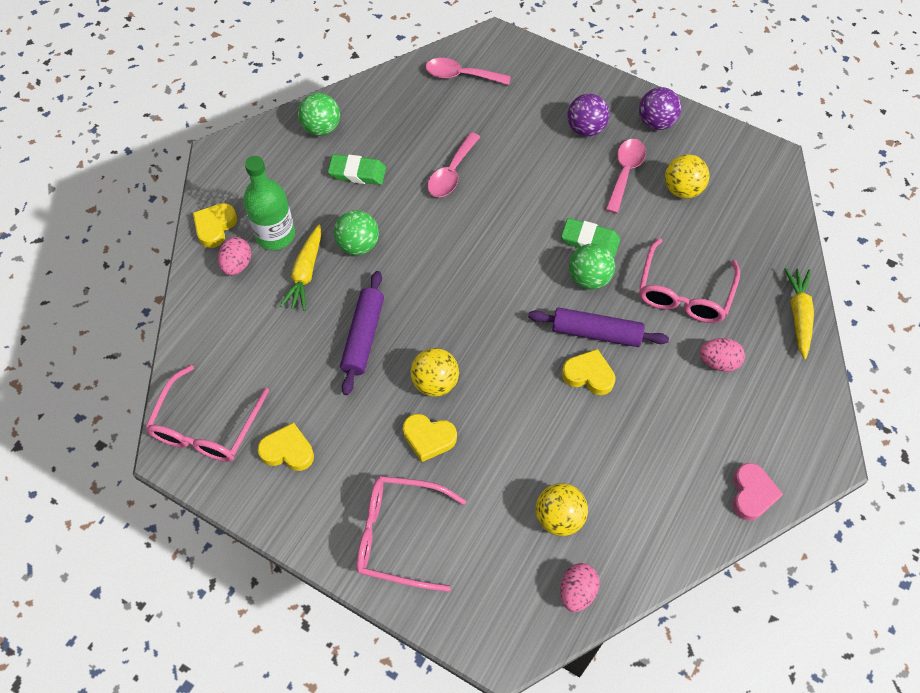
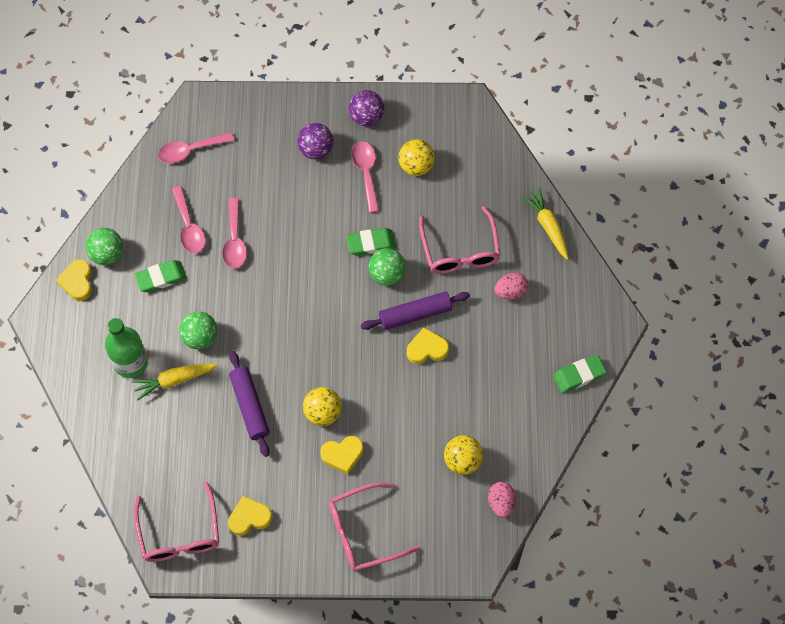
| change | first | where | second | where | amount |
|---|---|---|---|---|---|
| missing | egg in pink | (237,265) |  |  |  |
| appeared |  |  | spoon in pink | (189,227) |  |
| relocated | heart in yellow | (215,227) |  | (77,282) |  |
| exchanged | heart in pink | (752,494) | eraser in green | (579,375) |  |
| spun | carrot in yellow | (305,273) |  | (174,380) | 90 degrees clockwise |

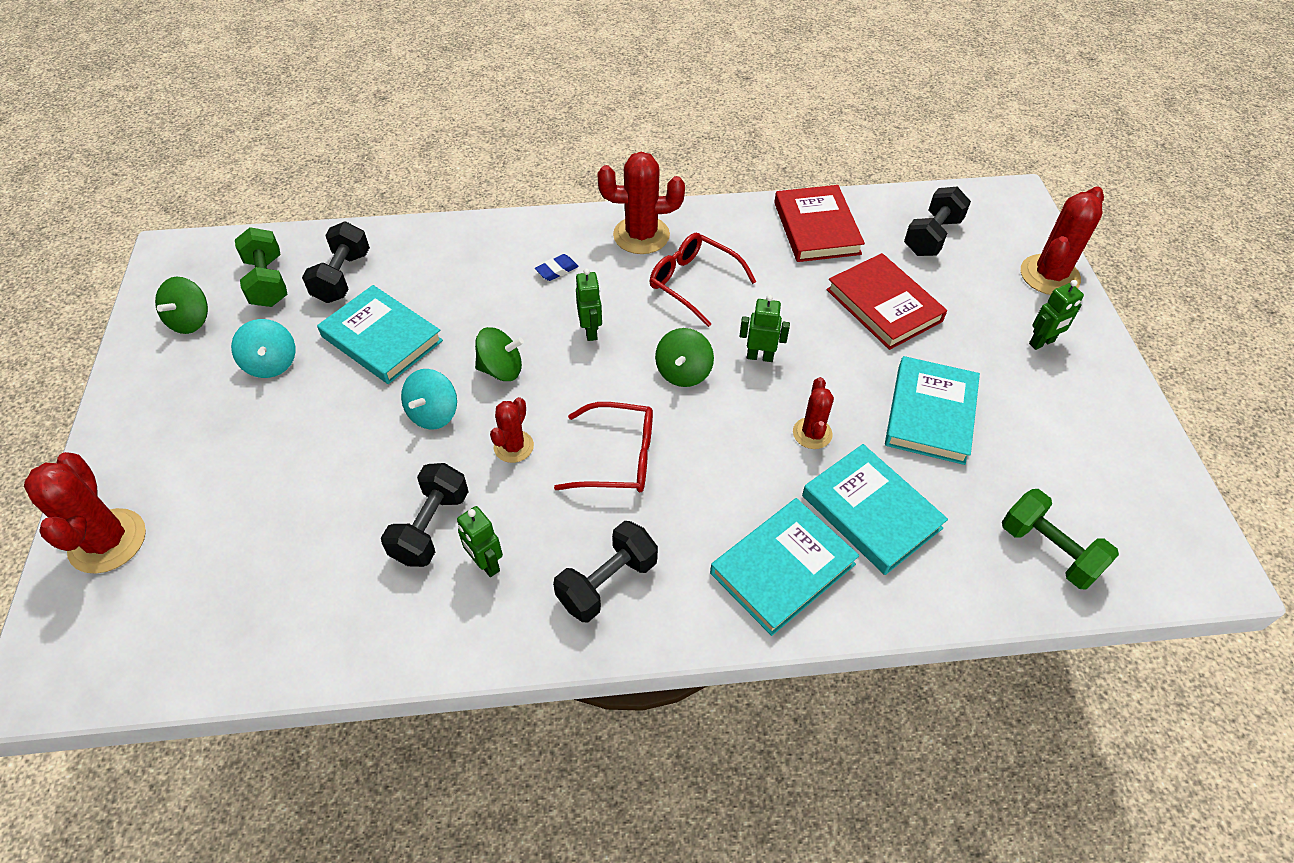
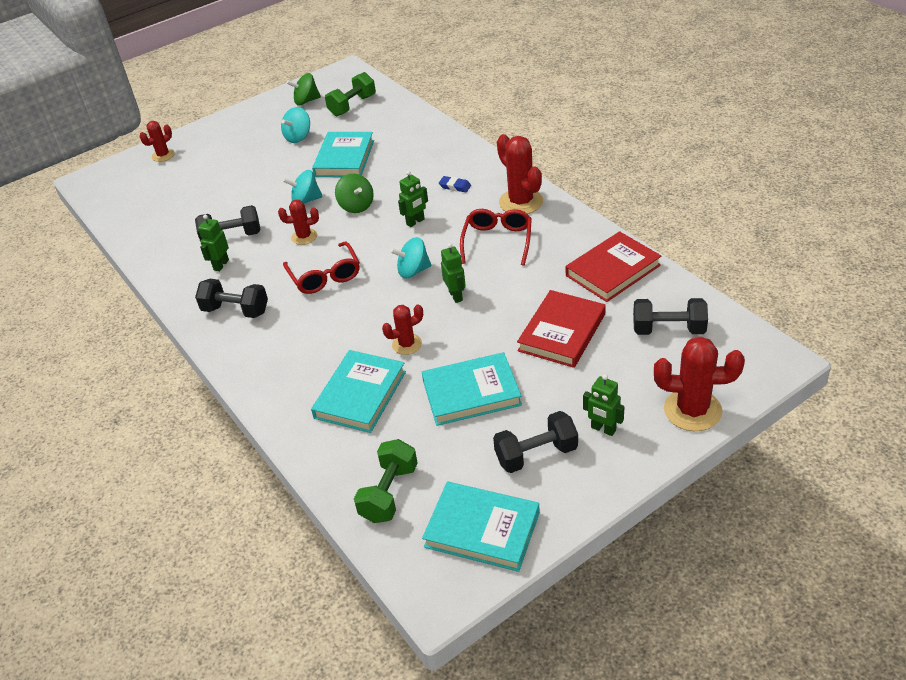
| change | first | where | second | where | amount |
|---|---|---|---|---|---|
| relocated | dumbbell in black | (342,277) |  | (536,454) |  |
| relocated | book in turquoise | (782,568) |  | (482,529) |  |
| colour | spinning top in green | (683,372) | spinning top in turquoise | (413,271) |  |
| size | cactus in red | (108,541) |  | (163,155) | x0.59 |

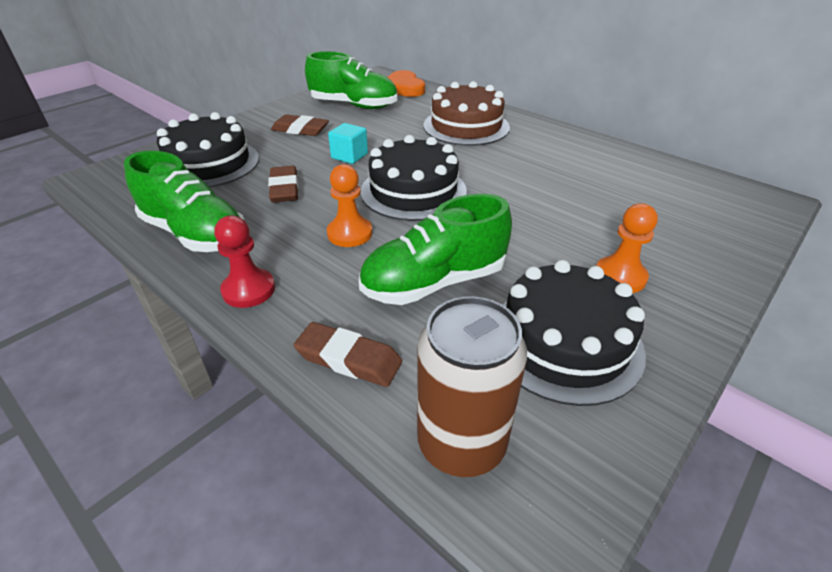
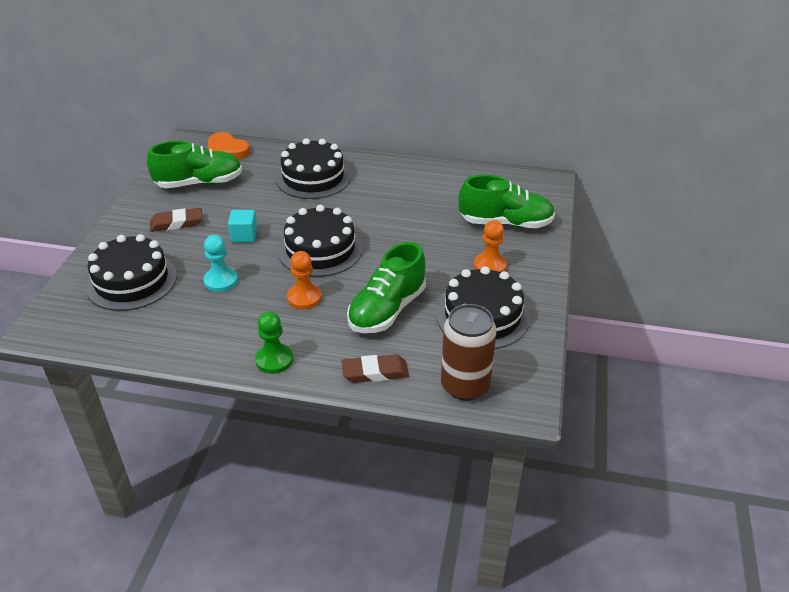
| change | first | where | second | where | amount |
|---|---|---|---|---|---|
| relocated | shoe in green | (195,234) |  | (505,223) |  |
| exchanged | eraser in brown | (284,189) | pawn in turquoise | (221,281) |  |
| colour | pawn in red | (249,290) | pawn in green | (274,360) |  |
| colour | cake in brown | (466,126) | cake in black | (313,178) |  |

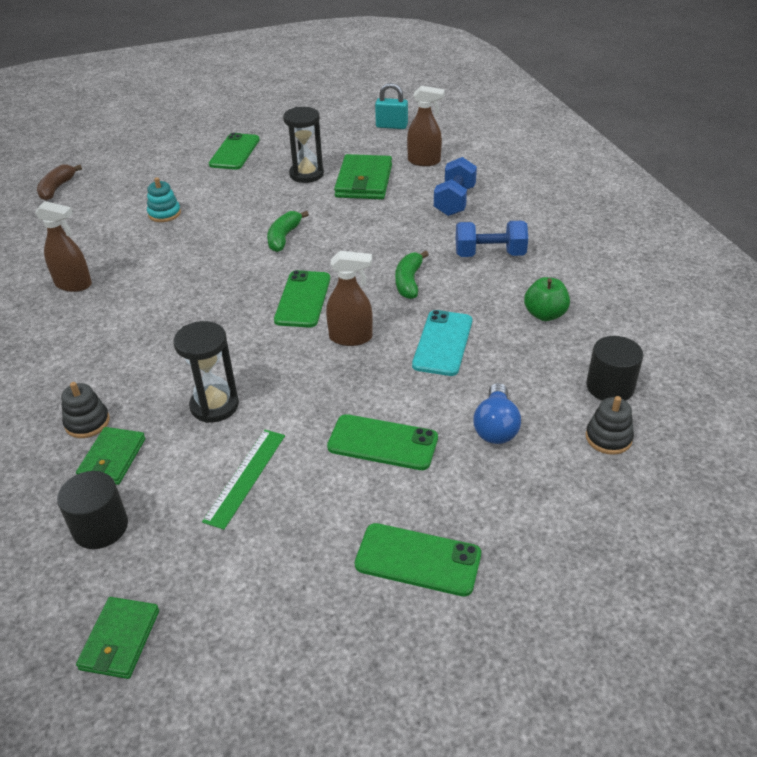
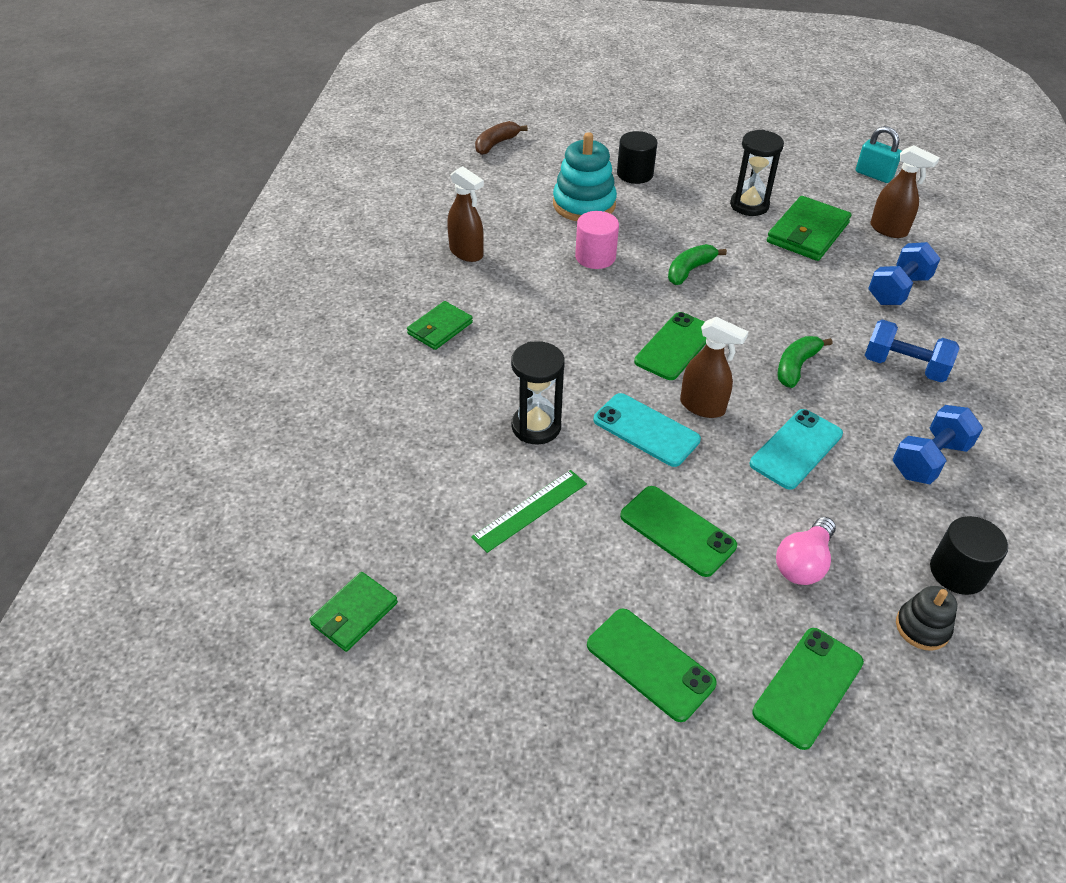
| change | first | where | second | where | amount |
|---|---|---|---|---|---|
| missing | stacking toy in black | (87,422) |  |  |  |
| appeared |  |  | cylinder in pink | (595,257) |  |
| appeared |  |  | phone in turquoise | (646,430) |  |
| relocated | cylinder in black | (100,527) |  | (635,174) |  |
| relocated | wallet in green | (112,458) |  | (440,328) |  |
| relocated | phone in green | (234,152) |  | (808,687) |  |
| exchanged | apple in green | (545,314) | dumbbell in blue | (929,460) |  |
| colour | light bulb in blue | (496,427) | light bulb in pink | (803,563) |  |
| size | stacking toy in turquoise | (164,214) |  | (584,204) | x1.82 |

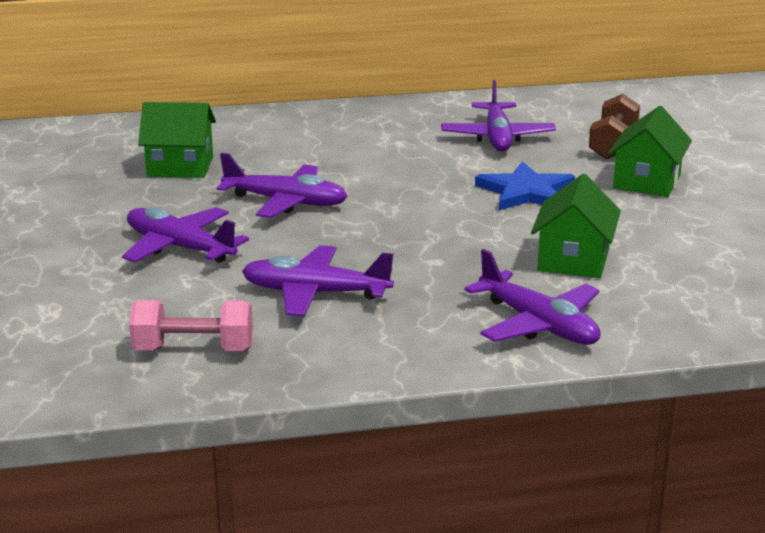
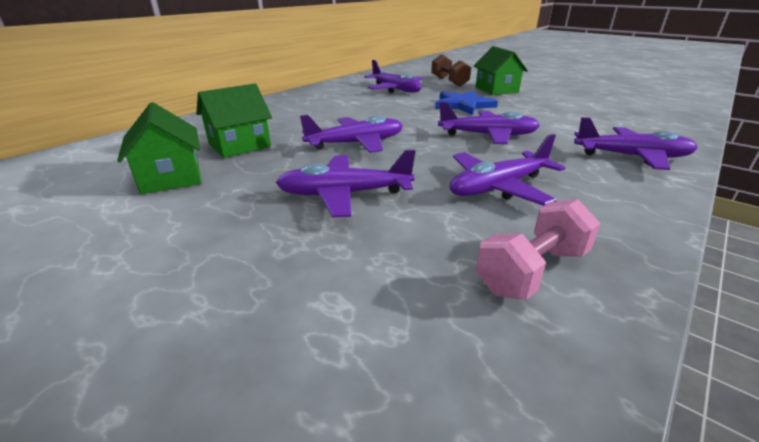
| change | first | where | second | where | amount |
|---|---|---|---|---|---|
| appeared |  |  | plane in purple | (488,135) |  |
| relocated | house in green | (573,260) |  | (171,177) |  |

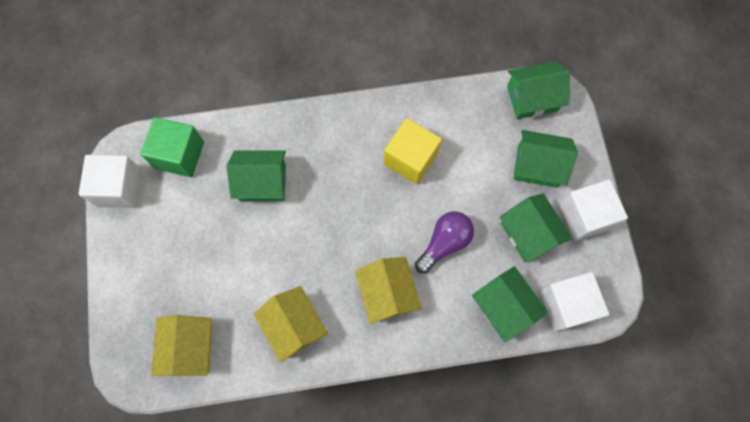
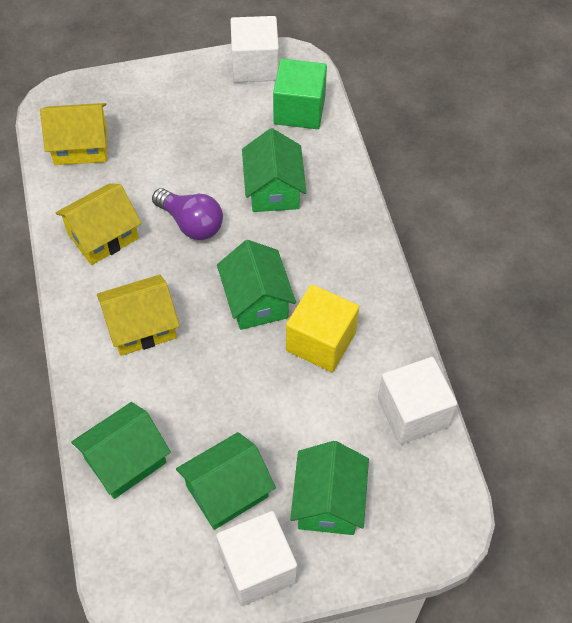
| change | first | where | second | where | amount |
|---|---|---|---|---|---|
| relocated | light bulb in purple | (444,243) |  | (191,223) |  |
| relocated | house in green | (532,98) |  | (256,300) |  |
| relocated | cube in white | (566,305) |  | (413,413) |  |

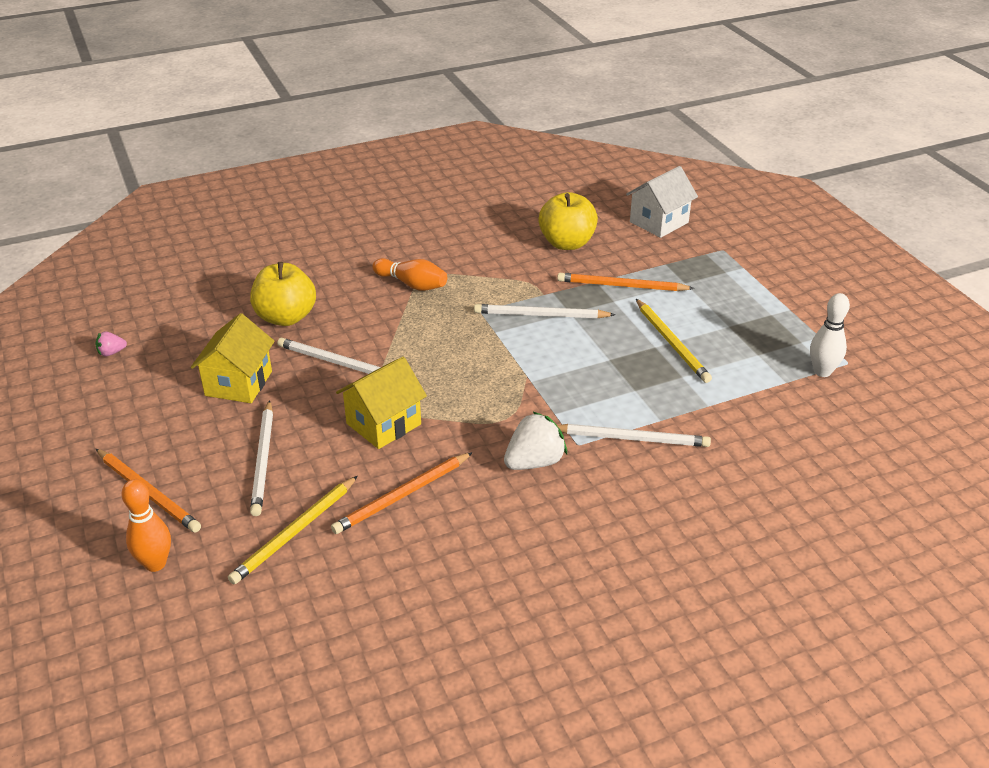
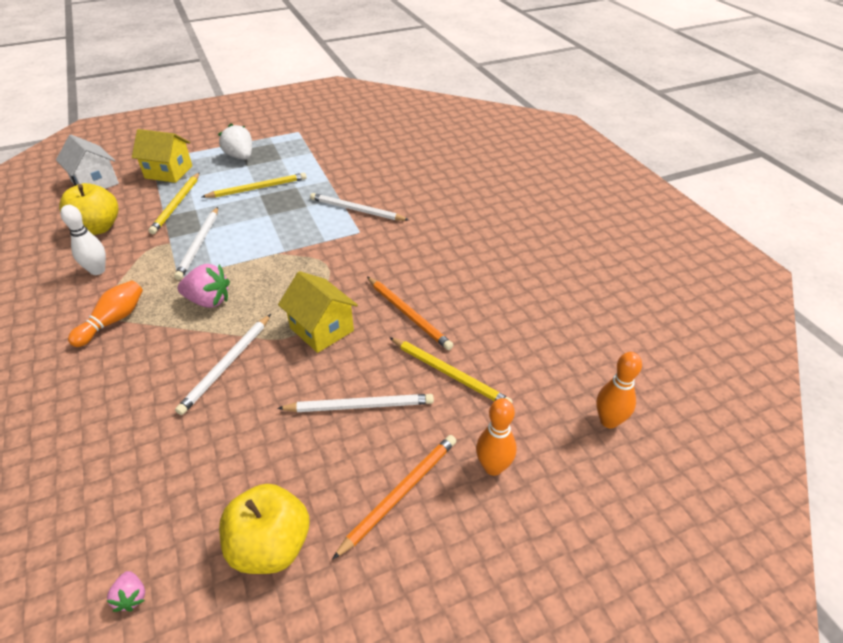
| change | first | where | second | where | amount |
|---|---|---|---|---|---|
| appeared |  |  | strawberry in pink | (208,301) |  |
| appeared |  |  | bowling pin in orange | (609,421) |  |
| relocated | house in yellow | (238,383) |  | (168,172) |  |
| relocated | apple in yellow | (286,317) |  | (271,546) |  |
| relocated | strawberry in white | (534,462) |  | (240,157) |  |
| relocated | bowling pin in white | (822,371) |  | (97,270) |  |
| colour | pencil in orange | (621,286) | pencil in yellow | (176,205) |  |
| spun | pencil in white | (631,438) |  | (356,210) | 75 degrees counterclockwise |

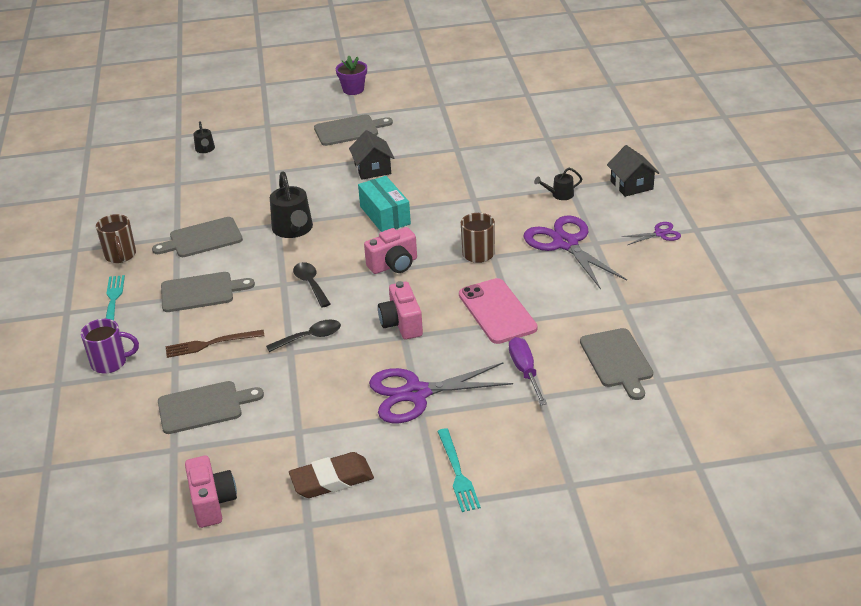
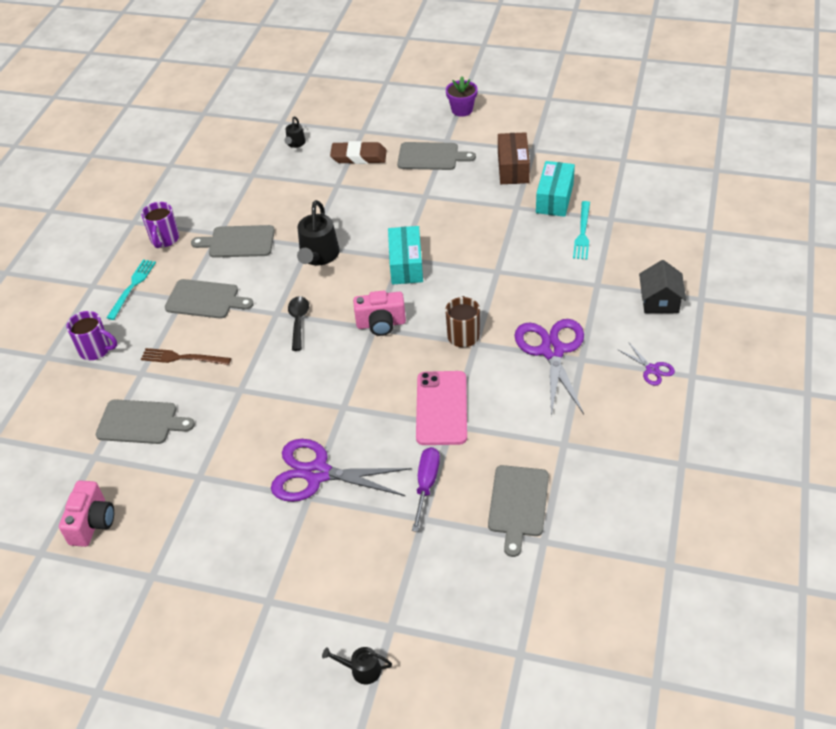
| change | first | where | second | where | amount |
|---|---|---|---|---|---|
| missing | spoon in black | (310,337) |  |  |  |
| missing | house in black | (372,169) |  |  |  |
| missing | camera in pink | (401,324) |  |  |  |
| appeared |  |  | box in brown | (513,168) |  |
| appeared |  |  | box in turquoise | (554,198) |  |
| relocated | eraser in brown | (332,479) |  | (359,156) |  |
| relocated | fork in turquoise | (457,473) |  | (582,232) |  |
| relocated | watering can in black | (559,195) |  | (361,670) |  |
| colour | mug in brown | (120,256) | mug in purple | (164,239) |  |
| spun | scissors in purple | (660,234) |  | (652,369) | 45 degrees clockwise |

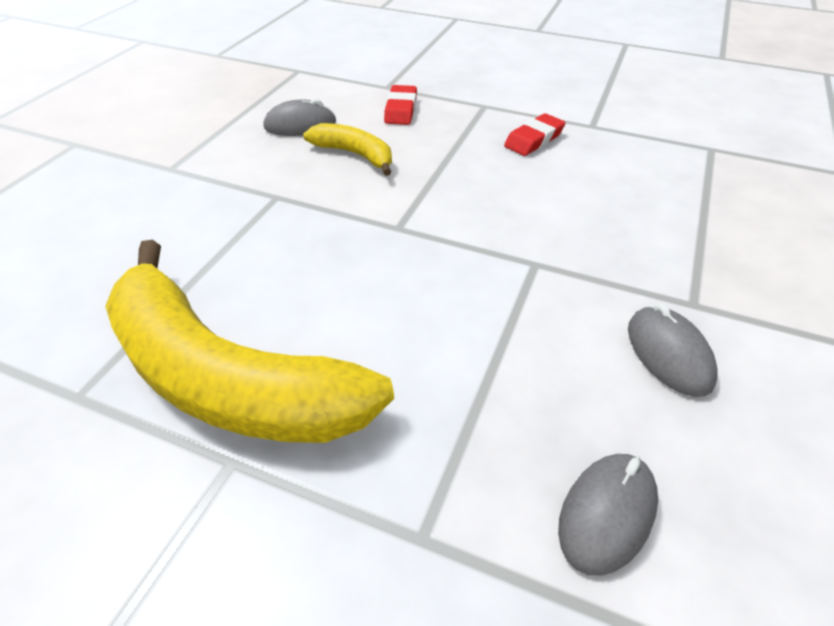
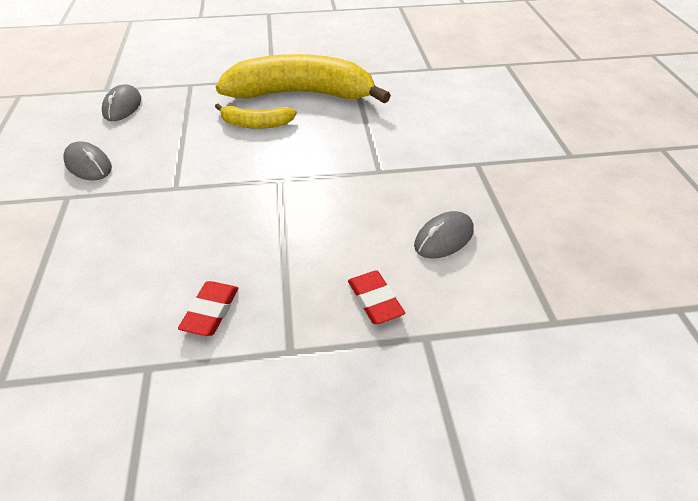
| change | first | where | second | where | amount |
|---|---|---|---|---|---|
| relocated | banana in yellow | (355,155) |  | (256,124) |  |

